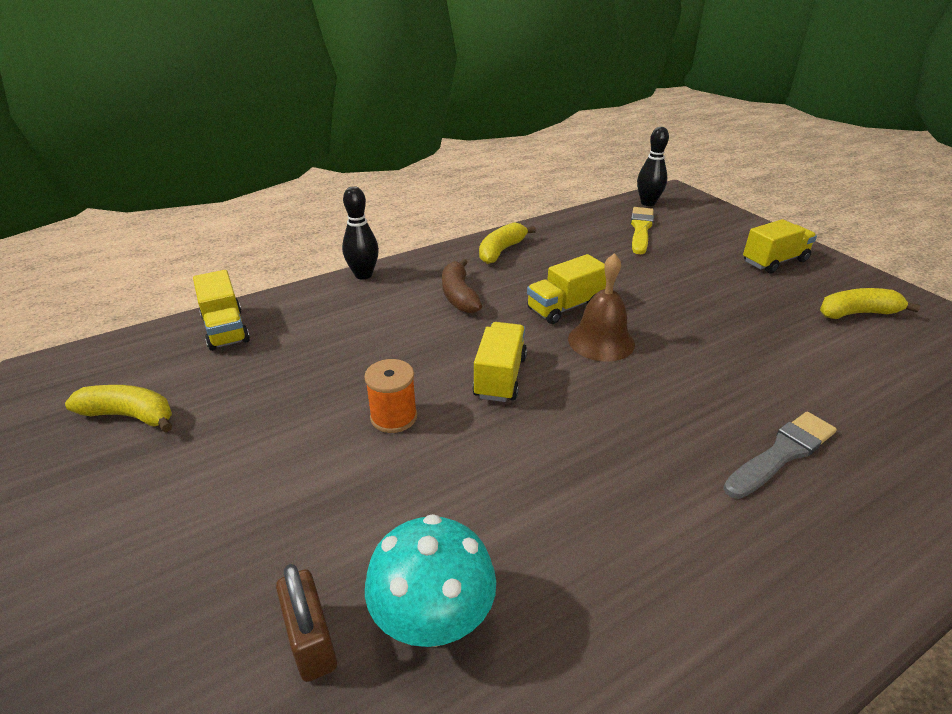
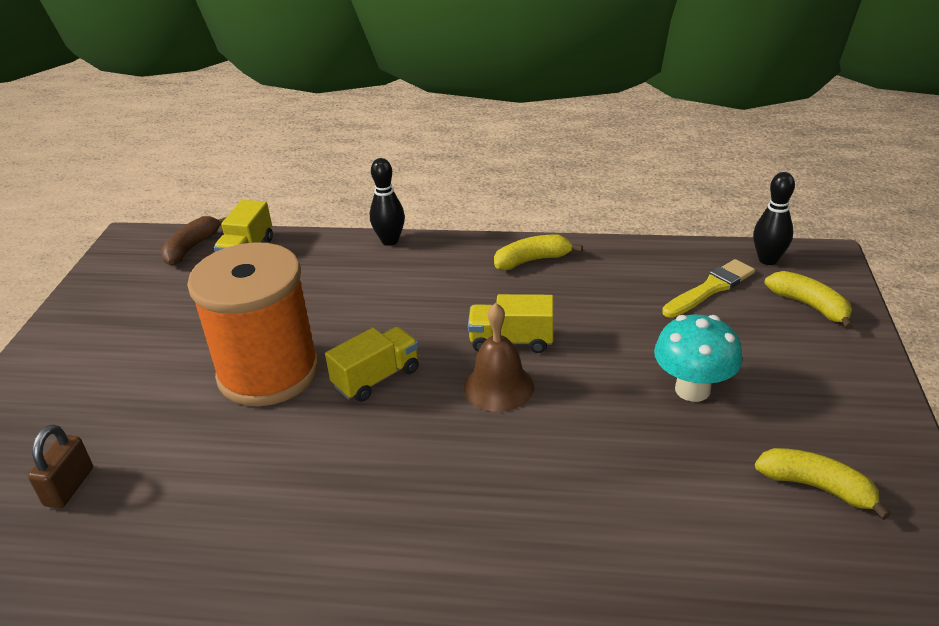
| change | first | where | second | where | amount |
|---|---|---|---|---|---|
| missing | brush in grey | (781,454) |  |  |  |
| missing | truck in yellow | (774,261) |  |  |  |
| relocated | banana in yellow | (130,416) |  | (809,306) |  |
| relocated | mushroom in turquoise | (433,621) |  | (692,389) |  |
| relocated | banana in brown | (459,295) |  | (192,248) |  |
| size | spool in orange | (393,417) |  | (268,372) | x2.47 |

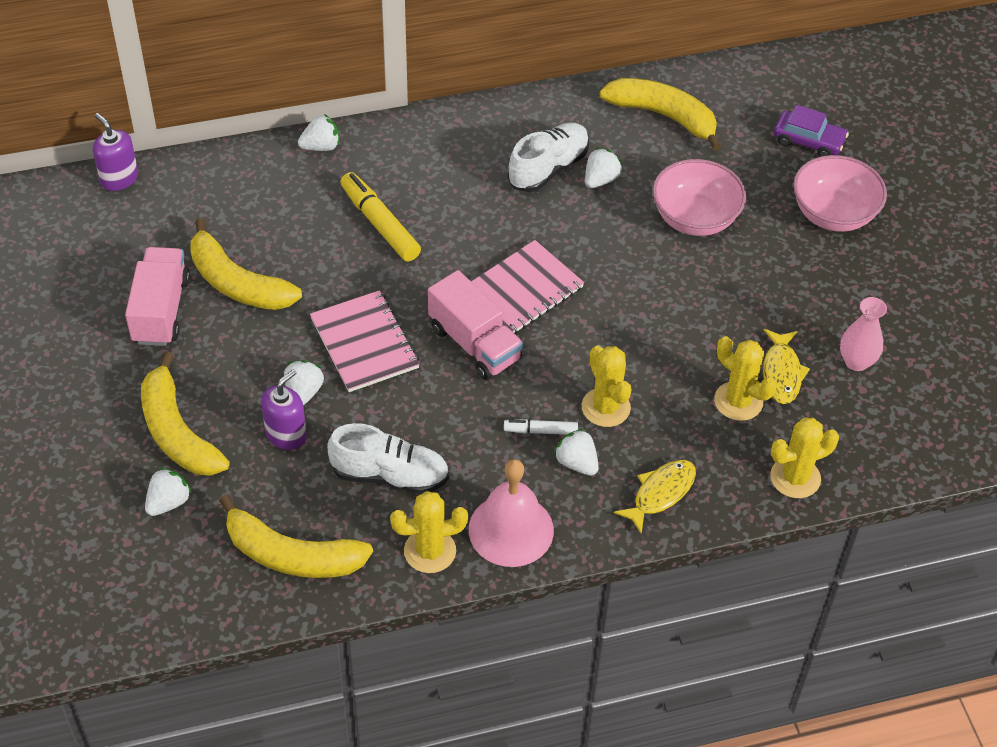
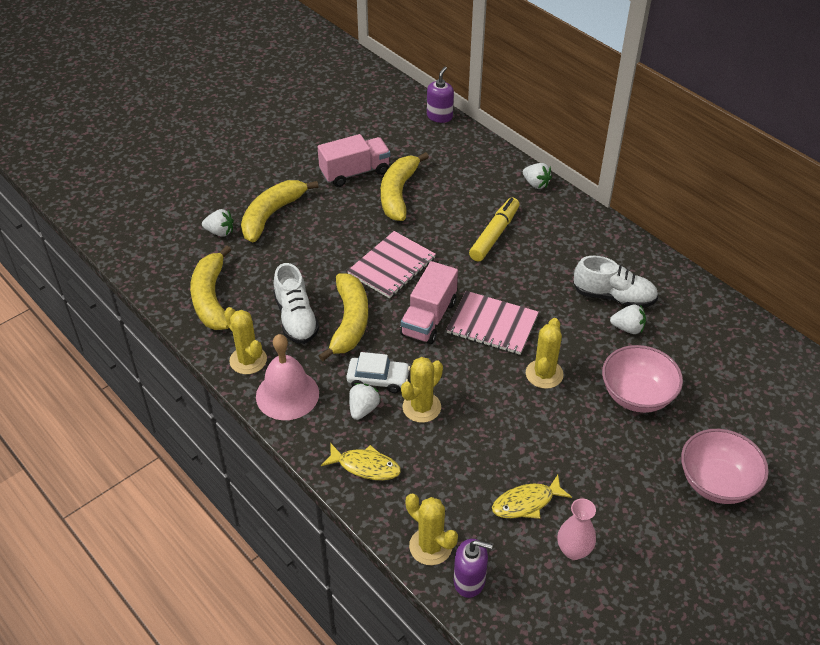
| change | first | where | second | where | amount |
|---|---|---|---|---|---|
| missing | strawberry in white | (304,392) |  |  |  |
| missing | car in purple | (808,141) |  |  |  |
| relocated | soap dispenser in purple | (286,434) |  | (469,581) |  |
| relocated | banana in yellow | (663,116) |  | (349,322) |  |
| relocated | cactus in yellow | (738,401) |  | (544,374) |  |
| exchanged | marker in white | (540,431) | car in white | (378,379) |  |

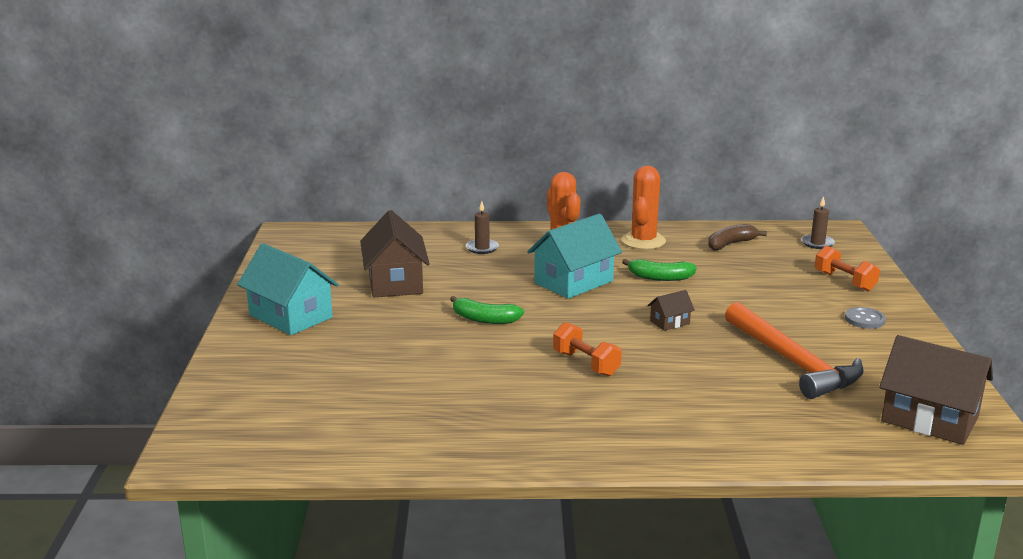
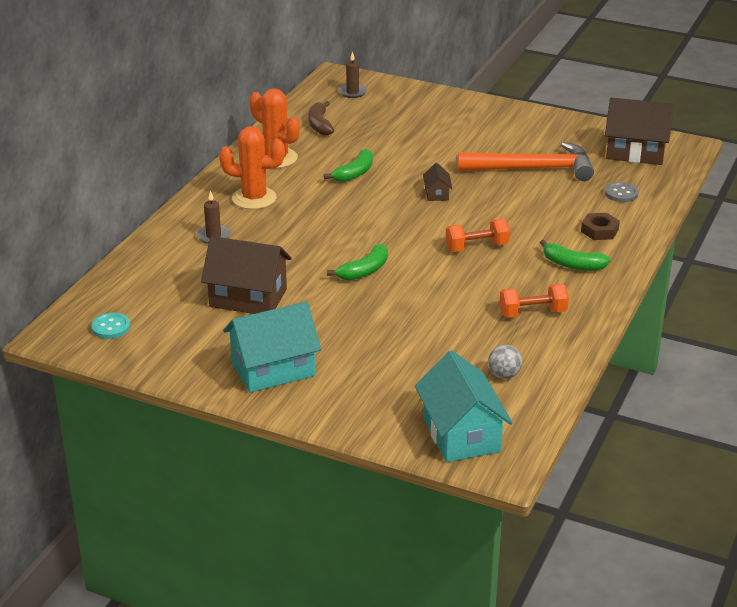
| change | first | where | second | where | amount |
|---|---|---|---|---|---|
| appeared |  |  | button in turquoise | (110,327) |  |
| appeared |  |  | ball in grey | (504,375) |  |
| appeared |  |  | banana in green | (572,264) |  |
| appeared |  |  | nut in brown | (599,230) |  |
| relocated | house in turquoise | (573,282) |  | (461,434) |  |
| relocated | dumbbell in orange | (844,281) |  | (532,313) |  |
| relocated | button in grey | (864,319) |  | (621,193) |  |
| spun | house in brown | (929,419) |  | (635,152) | 45 degrees clockwise |

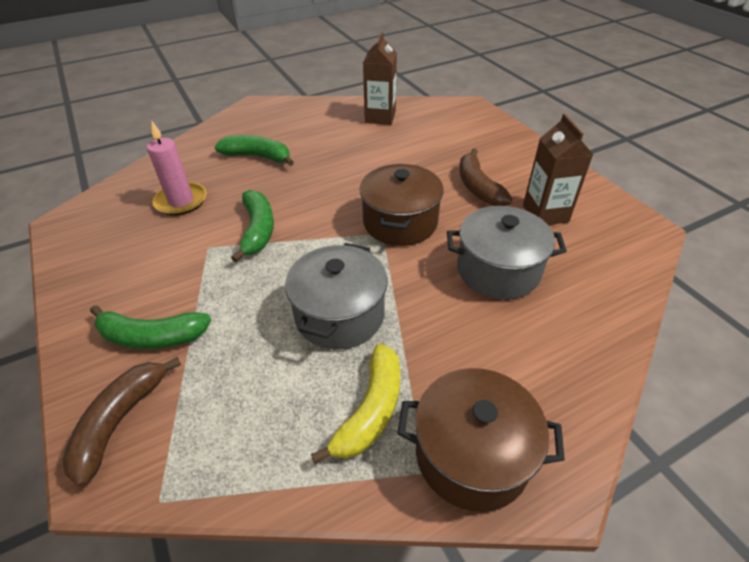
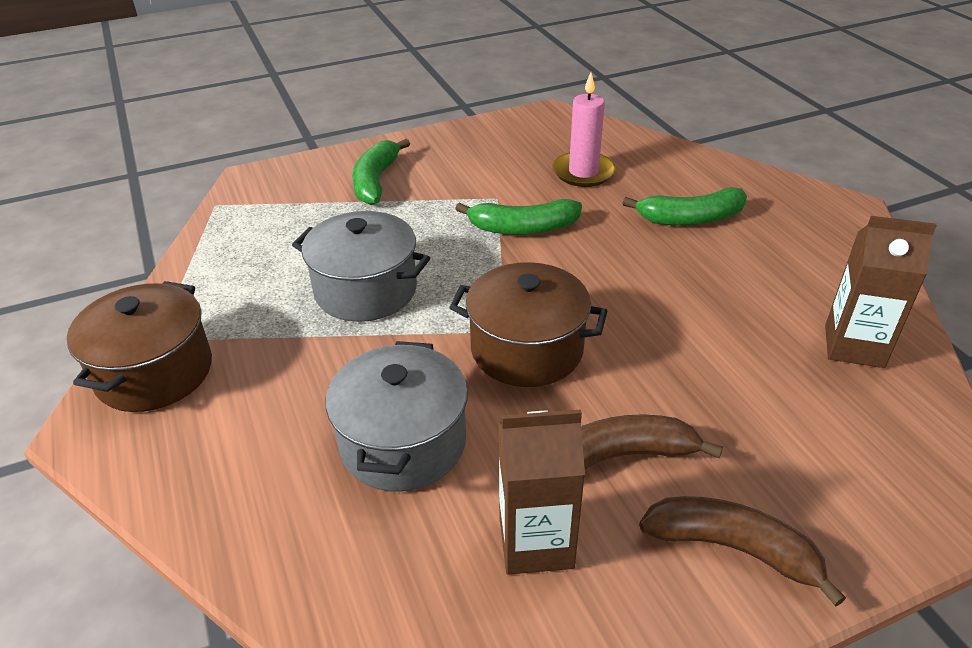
| change | first | where | second | where | amount |
|---|---|---|---|---|---|
| missing | banana in yellow | (371,410) |  |  |  |
| relocated | banana in brown | (120,421) |  | (733,548) |  |
| spun | banana in green | (258,156) |  | (690,219) | 60 degrees clockwise |

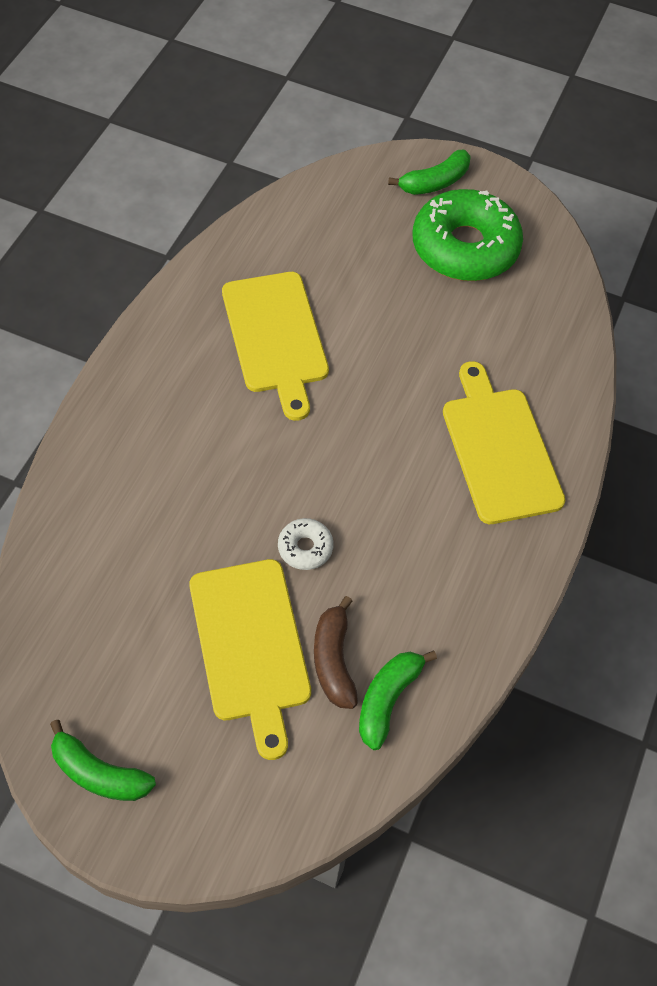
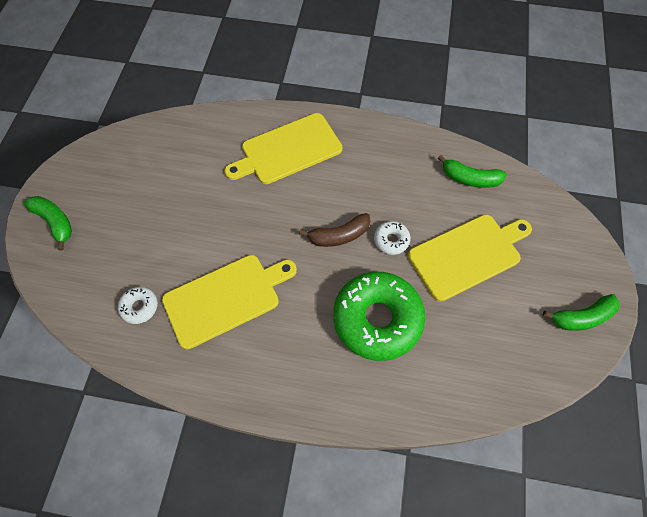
| change | first | where | second | where | amount |
|---|---|---|---|---|---|
| appeared |  |  | donut in white | (139,307) |  |
| relocated | banana in brown | (334,660) |  | (339,235) |  |
| relocated | donut in green | (465,247) |  | (377,319) |  |
| spun | banana in green | (99,773) |  | (581,317) | 60 degrees clockwise |

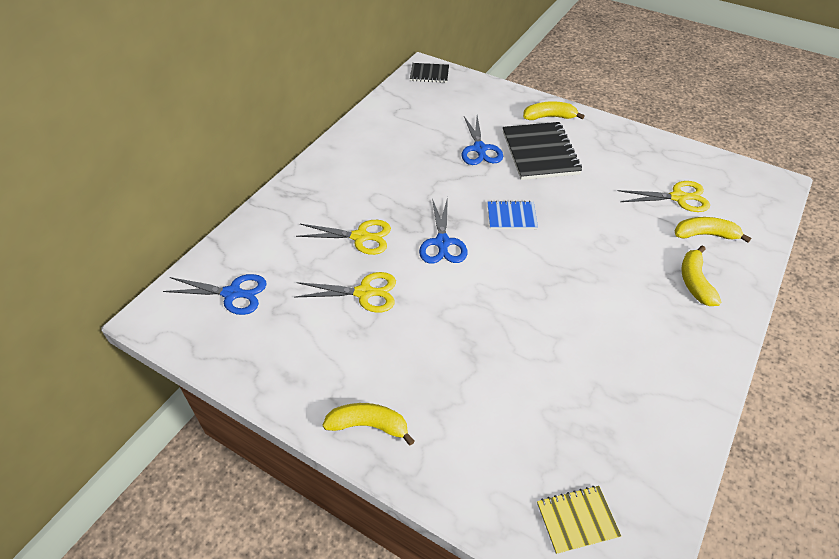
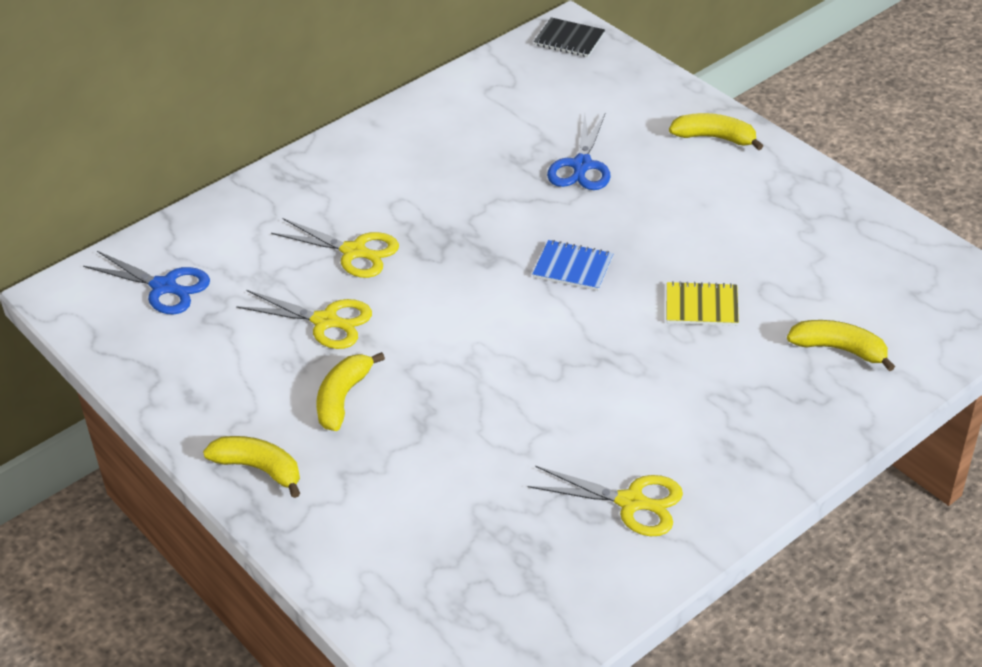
| change | first | where | second | where | amount |
|---|---|---|---|---|---|
| missing | scissors in blue | (442,243) |  |  |  |
| missing | notebook in black | (540,153) |  |  |  |
| relocated | notebook in yellow | (577,520) |  | (701,306) |  |
| relocated | scissors in yellow | (678,197) |  | (631,502) |  |
| relocated | banana in yellow | (695,282) |  | (342,398) |  |

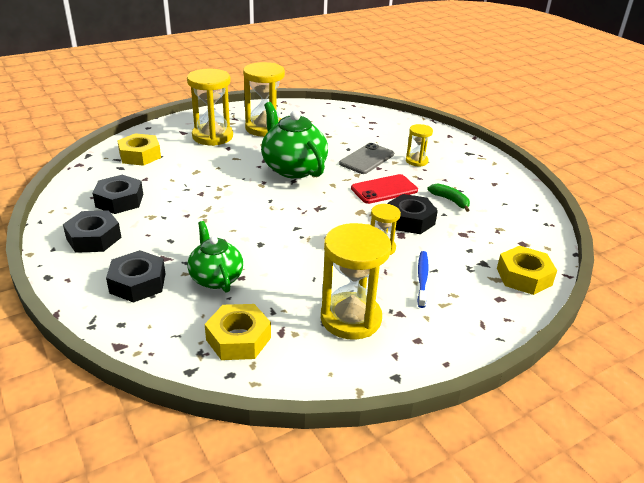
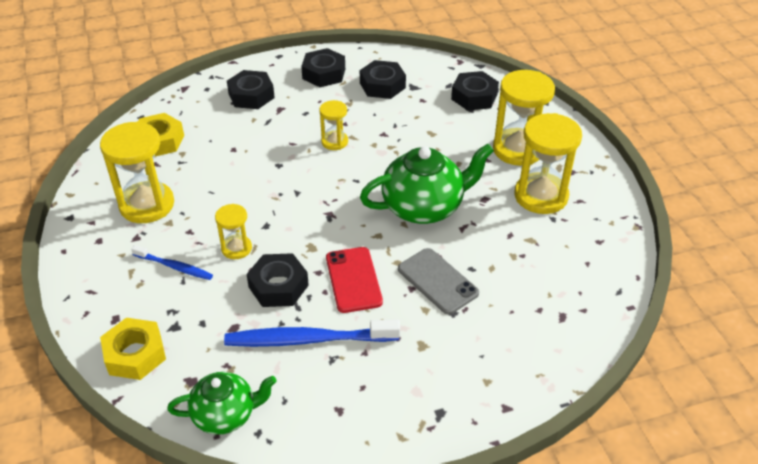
| change | first | where | second | where | amount |
|---|---|---|---|---|---|
| relocated | teapot in green | (216,278) |  | (225,414) |  |
| relocated | hourglass in yellow | (416,161) |  | (334,142) |  |
| exchanged | banana in green | (450,200) | toothbrush in blue | (309,339) |  |
| colour | nut in yellow | (140,155) | nut in black | (474,97) |  |

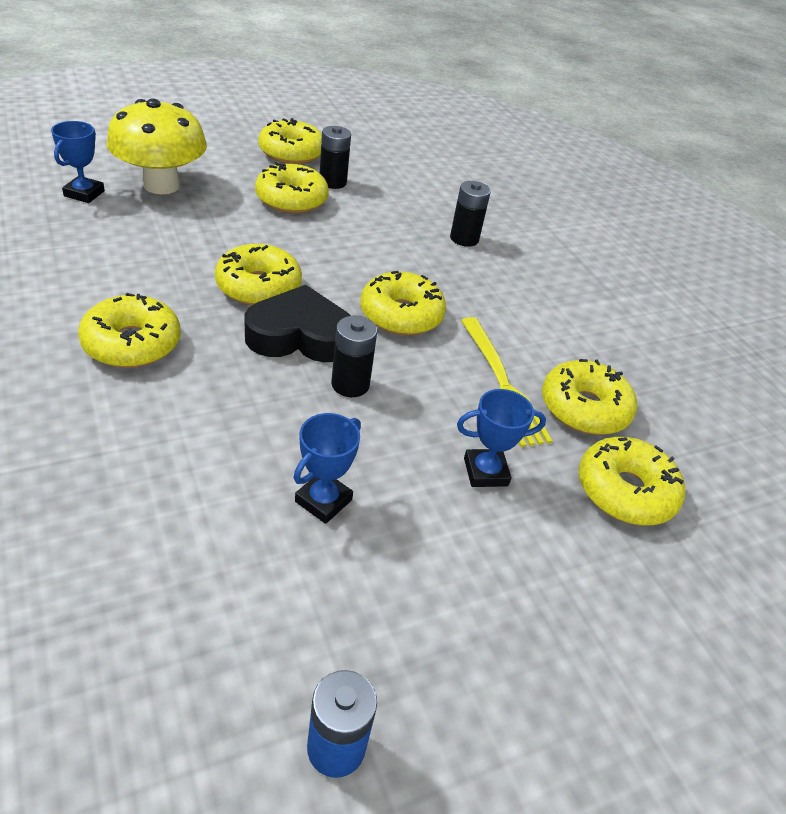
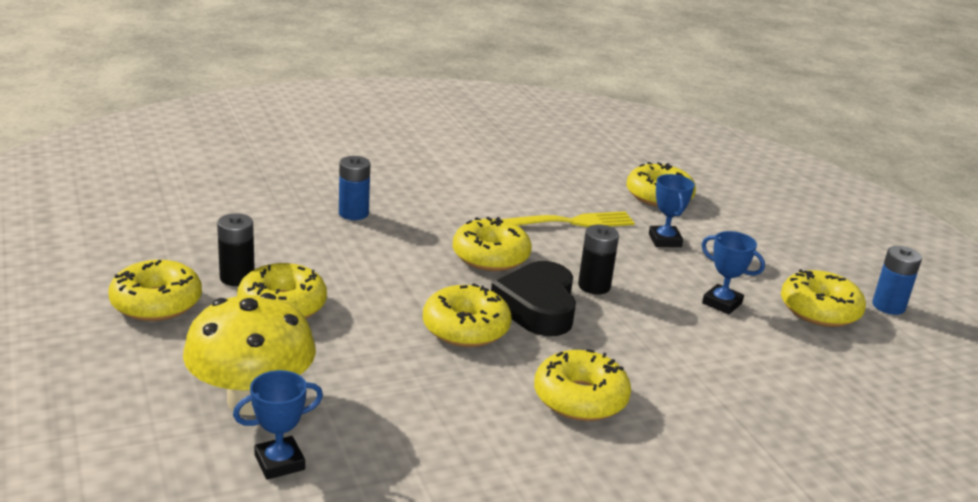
| change | first | where | second | where | amount |
|---|---|---|---|---|---|
| relocated | donut in yellow | (584,408) |  | (819,310) |  |
| colour | battery in black | (464,238) | battery in blue | (353,213) |  |
| spun | trophy in blue | (84,193) |  | (279,462) | 45 degrees counterclockwise |

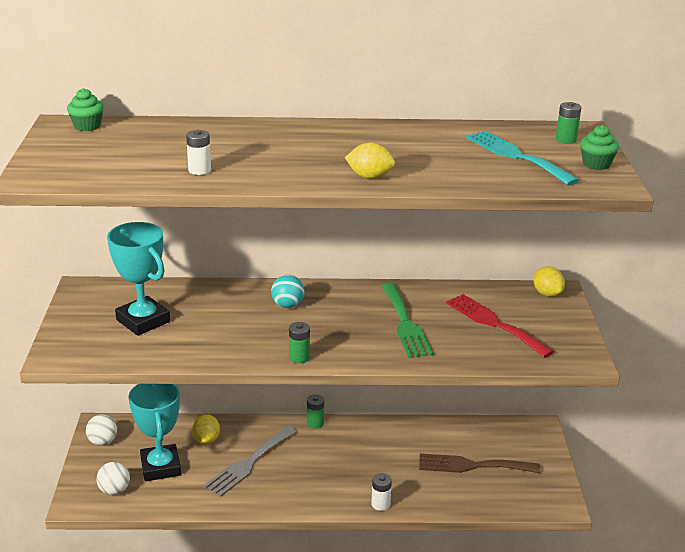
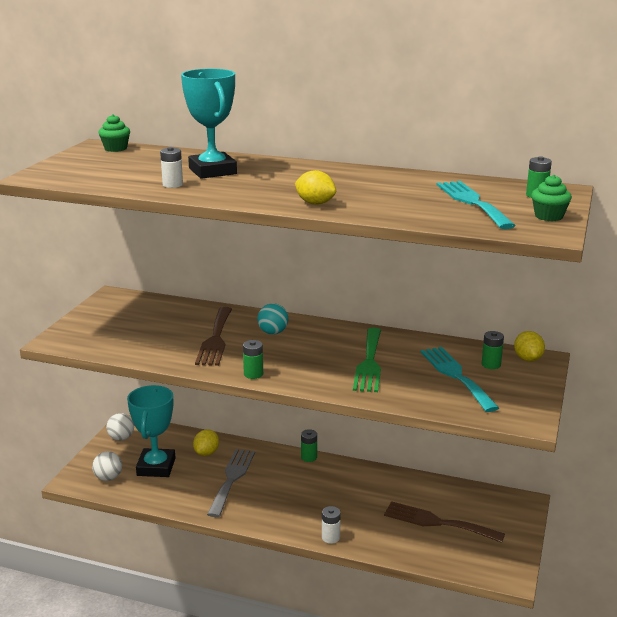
| change | first | where | second | where | amount |
|---|---|---|---|---|---|
| appeared |  |  | fork in brown | (215,339) |  |
| appeared |  |  | battery in green | (491,364) |  |
| relocated | trophy in turquoise | (143,321) |  | (212,171) |  |
| colour | fork in red | (494,323) | fork in turquoise | (456,376) |  |
| spun | fork in grey | (249,463) |  | (232,479) | 135 degrees clockwise |

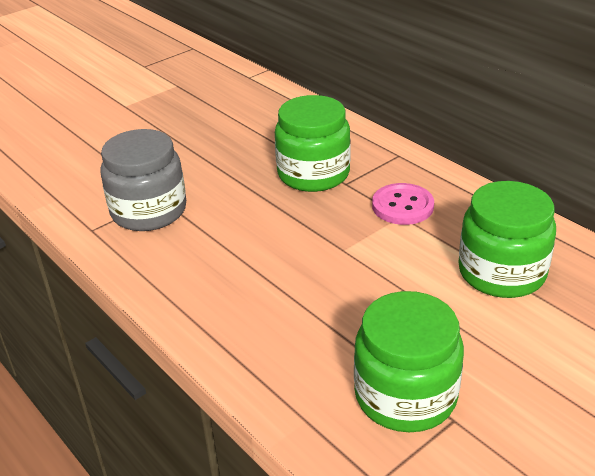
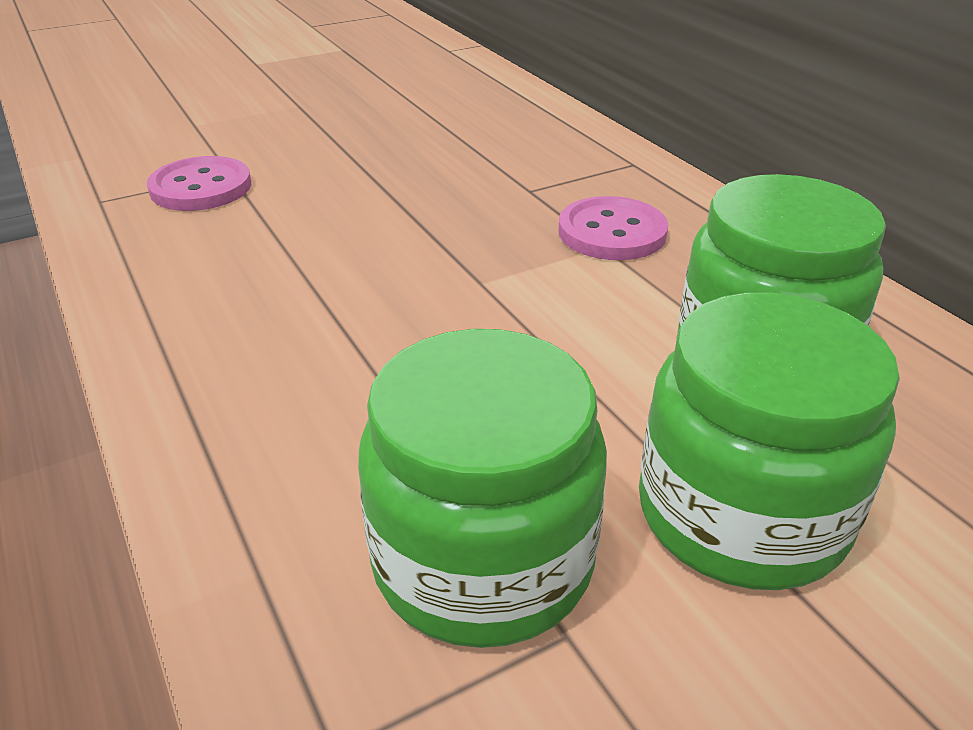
| change | first | where | second | where | amount |
|---|---|---|---|---|---|
| relocated | jar in green | (313,174) |  | (741,514) |  |
| exchanged | jar in grey | (149,211) | button in pink | (201,187) |  |

